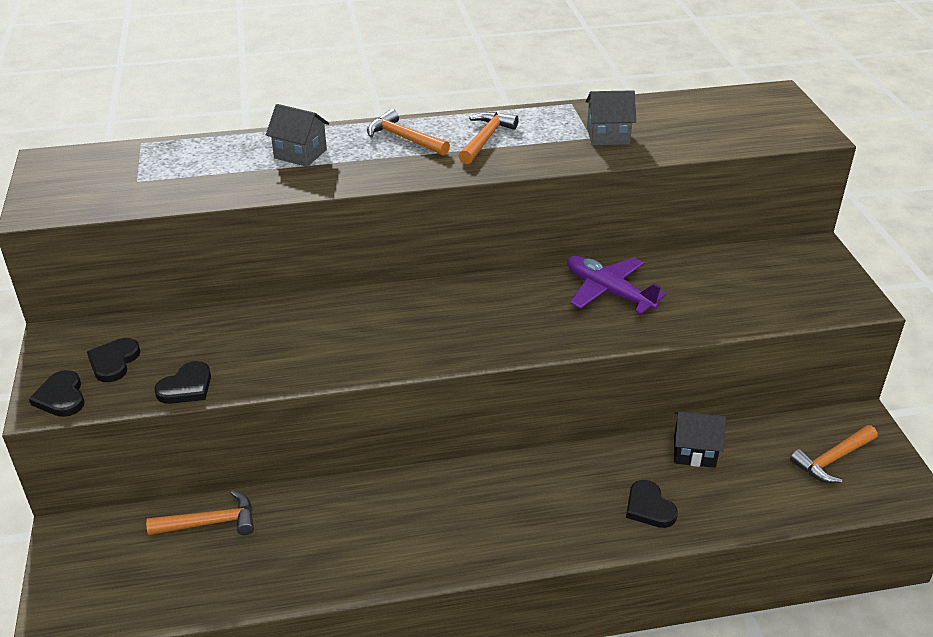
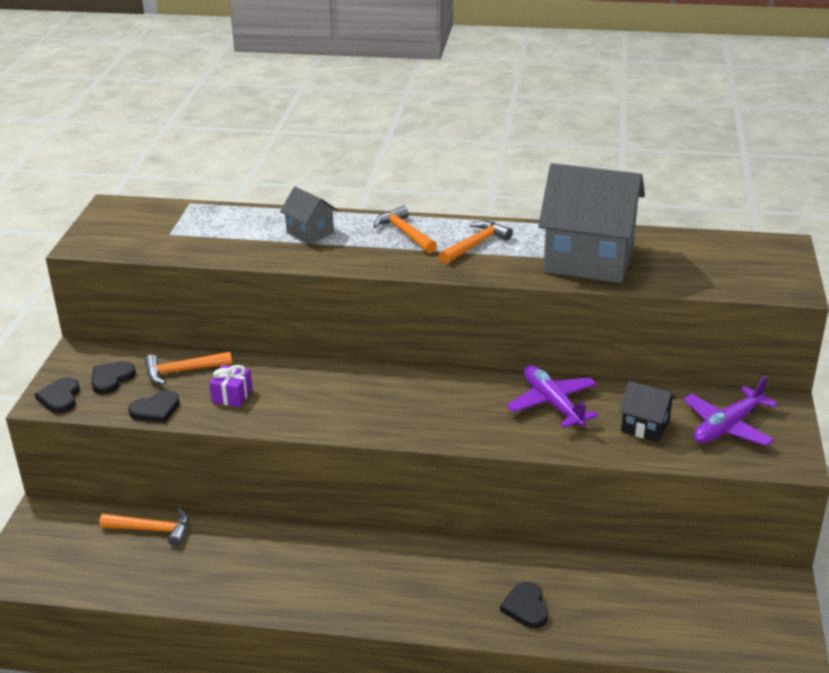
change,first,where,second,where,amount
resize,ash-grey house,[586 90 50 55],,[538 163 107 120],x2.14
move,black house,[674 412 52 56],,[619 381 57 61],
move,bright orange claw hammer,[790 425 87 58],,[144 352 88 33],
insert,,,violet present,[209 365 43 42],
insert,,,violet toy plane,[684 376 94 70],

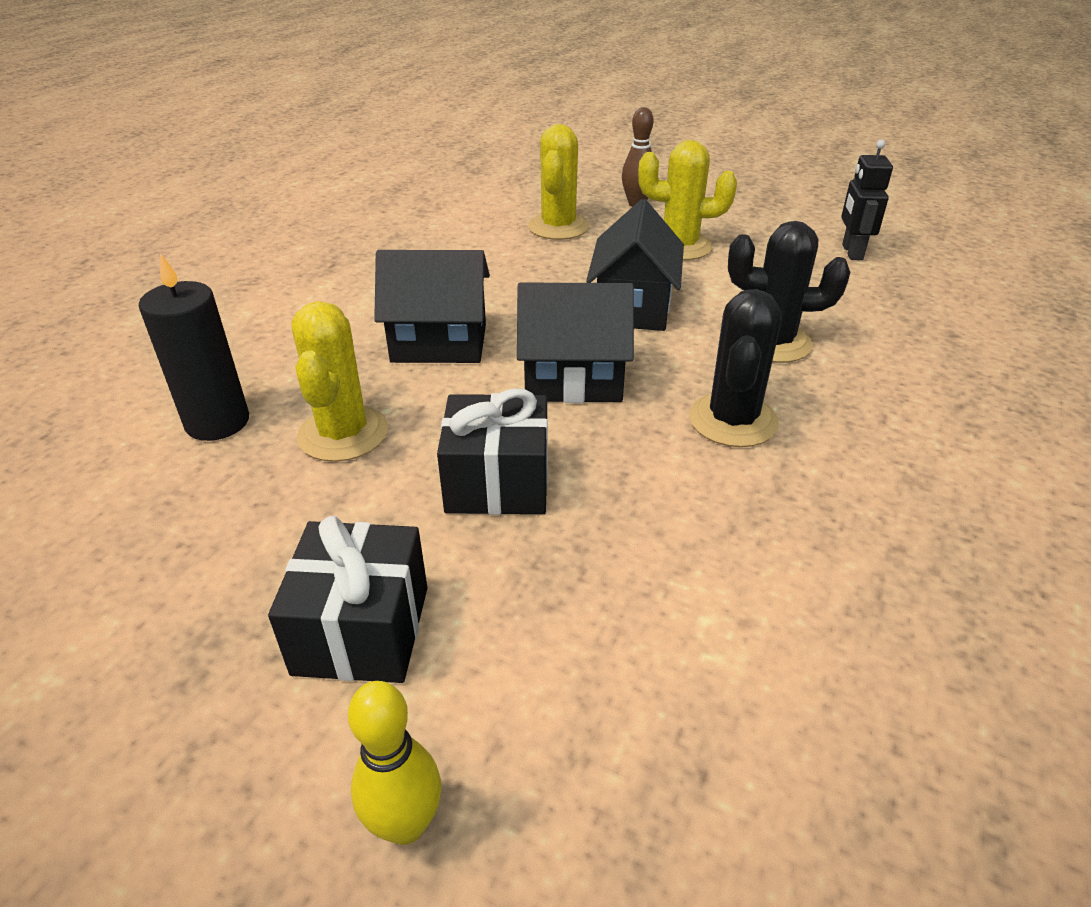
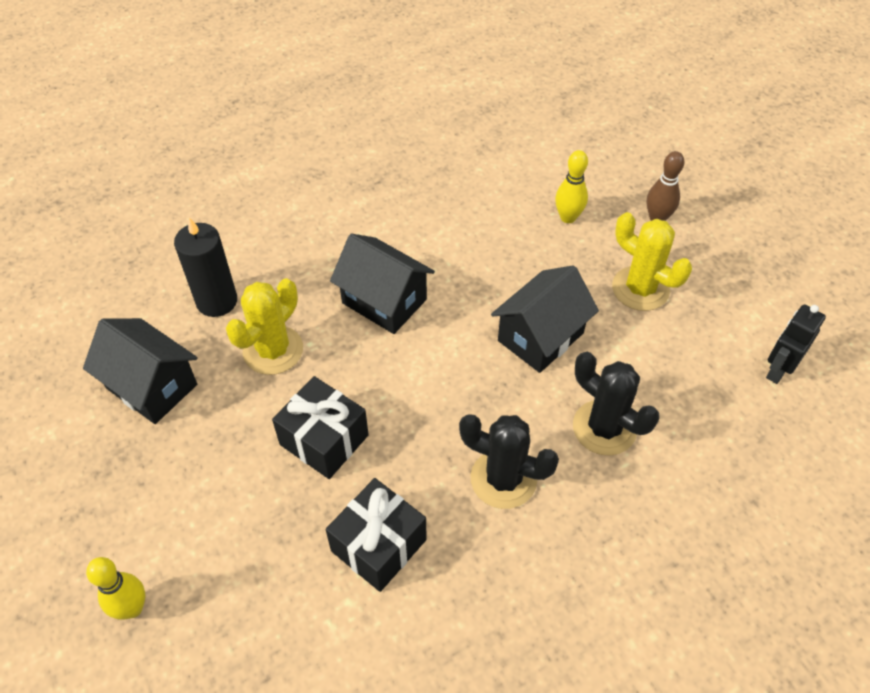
change,first,where,second,where,amount
replace,yellow saguaro cactus,[528 124 61 116],yellow skittle,[555 150 33 73],
move,black house,[517 283 117 120],,[83 318 115 106],
rotate,black saguaro cactus,[689 289 93 158],,[459 415 100 94],60 degrees clockwise
move,black present,[268 516 159 167],,[326 478 101 114],

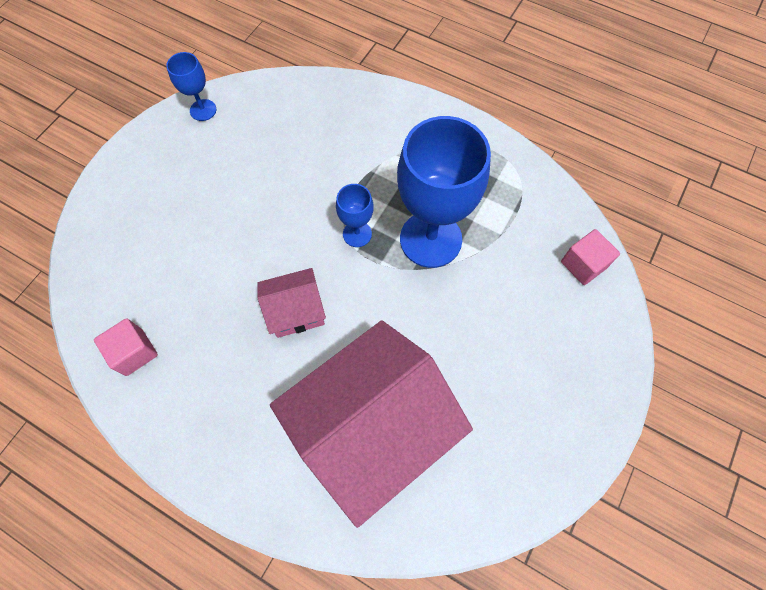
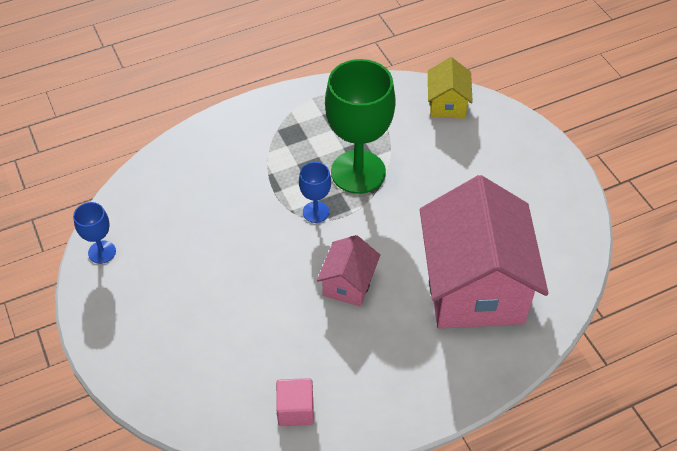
change,first,where,second,where,amount
recolor,royal blue wine glass,[397 116 94 152],green wine glass,[325 59 71 135],
replace,pink block,[561 229 59 56],yellow house,[428 57 45 62],

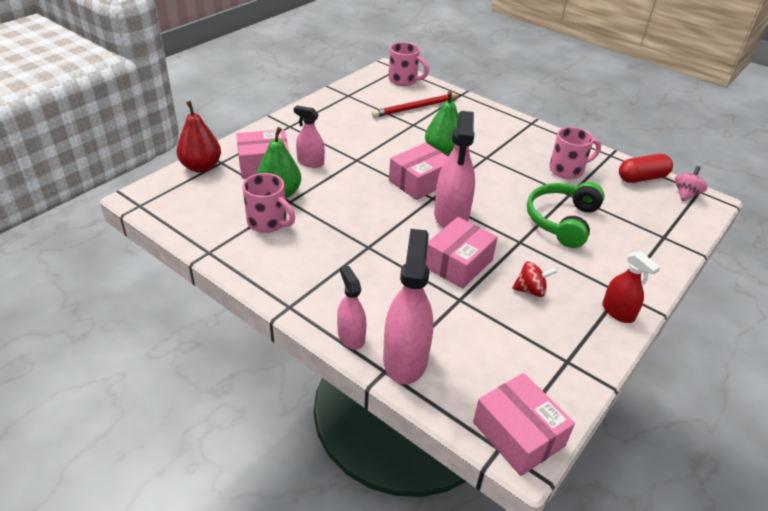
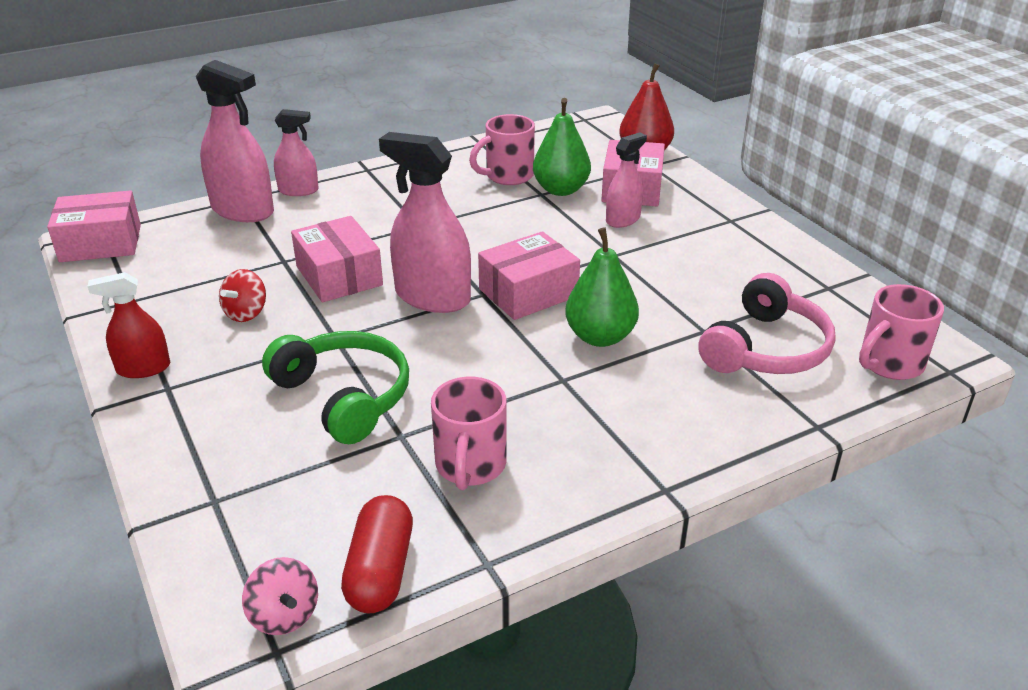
change,first,where,second,where,amount
replace,red pencil,[372 94 89 24],pink headset,[698 273 138 101],
rotate,pink box,[389 143 59 57],,[478 231 102 89],75 degrees clockwise

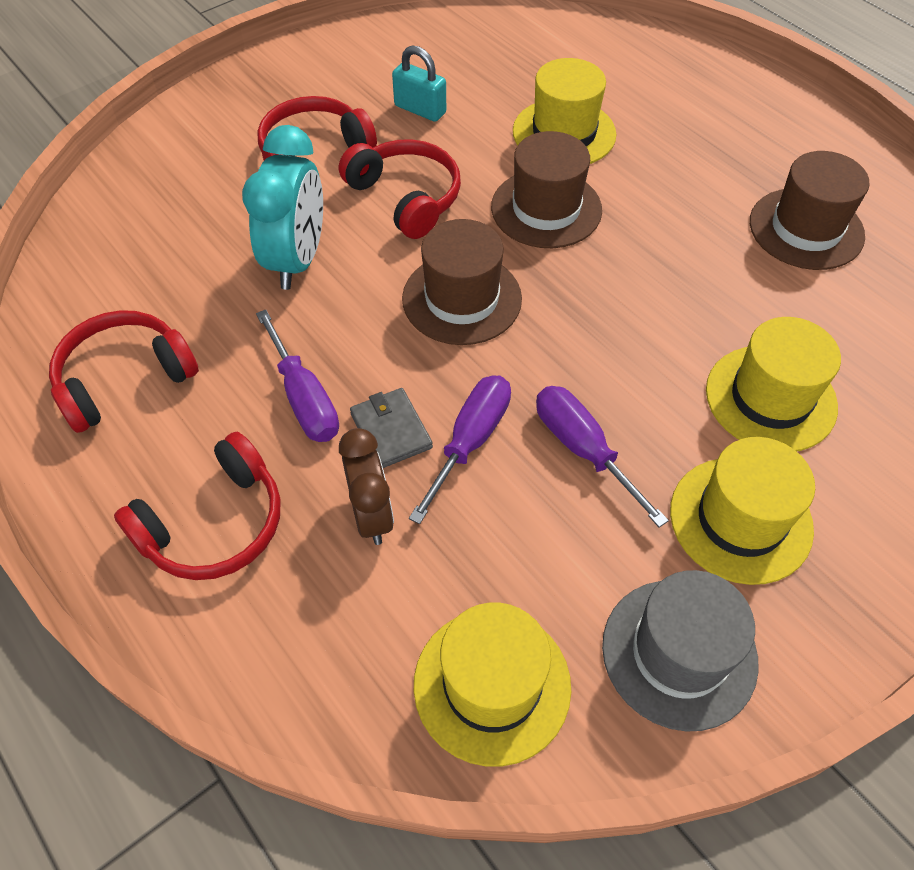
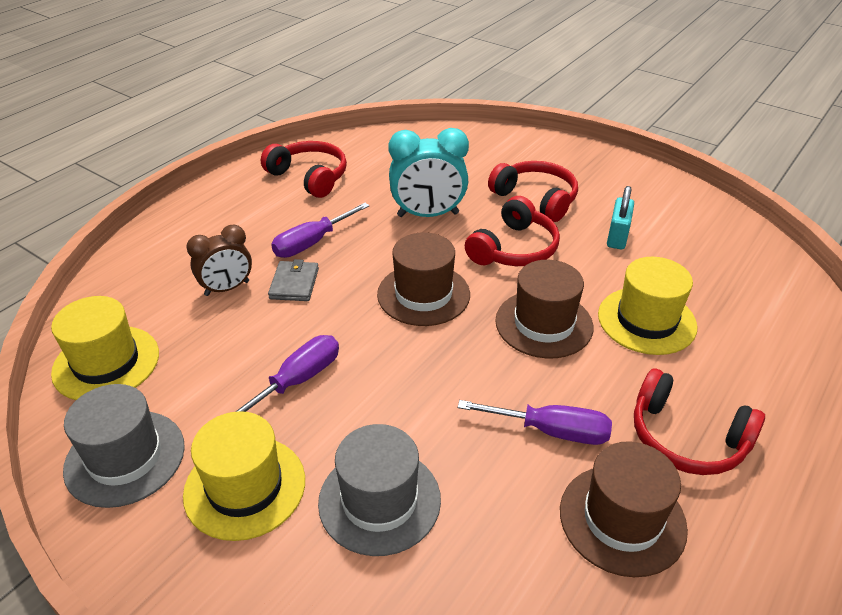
change,first,where,second,where,amount
recolor,yellow tall hat,[706 317 135 134],ash-grey tall hat,[318 424 123 132],
move,violet hand screwdriver,[409 375 102 149],,[458 400 154 45],
rotate,ash-grey wallet,[350 388 83 80],,[268 259 51 42],45 degrees counterclockwise
move,red headset,[114 432 166 148],,[634 369 131 106],

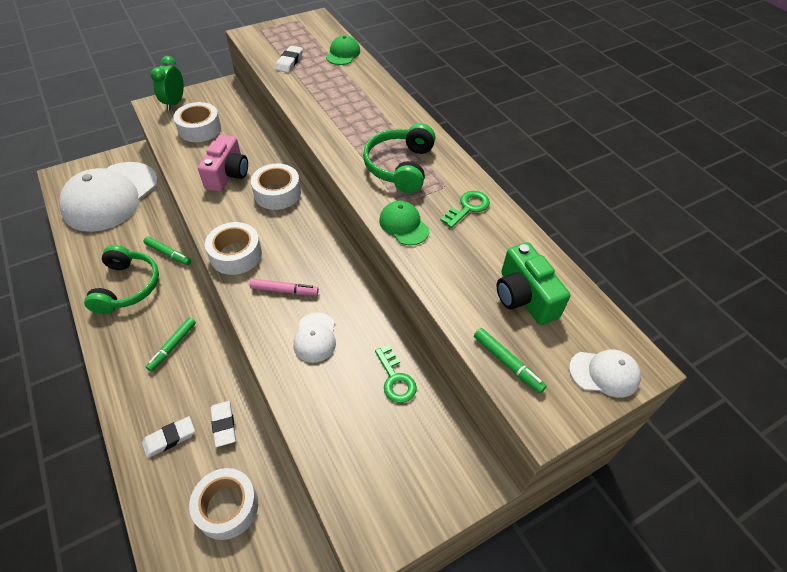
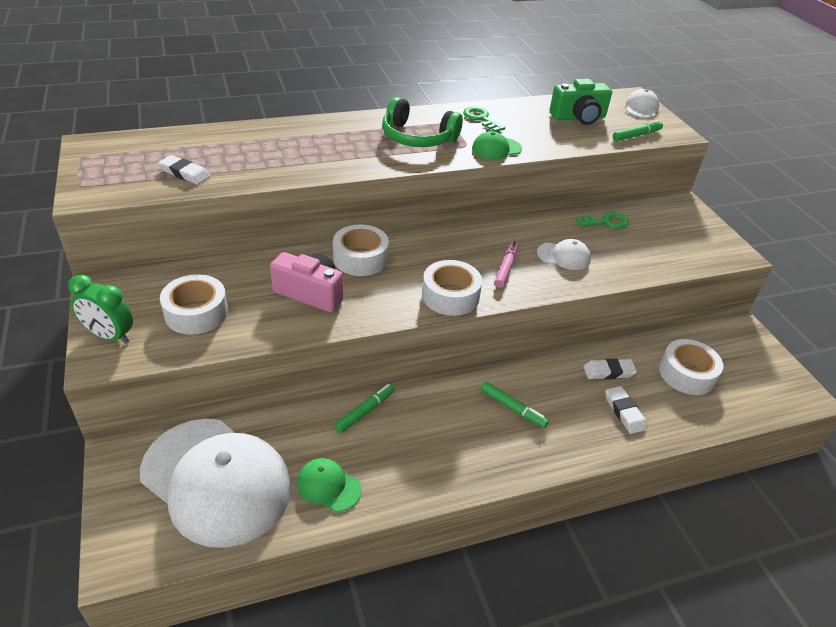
change,first,where,second,where,amount
move,green peaked cap,[326 35 34 30],,[297 458 65 54],
delete,green headset,[84 245 75 69],,,

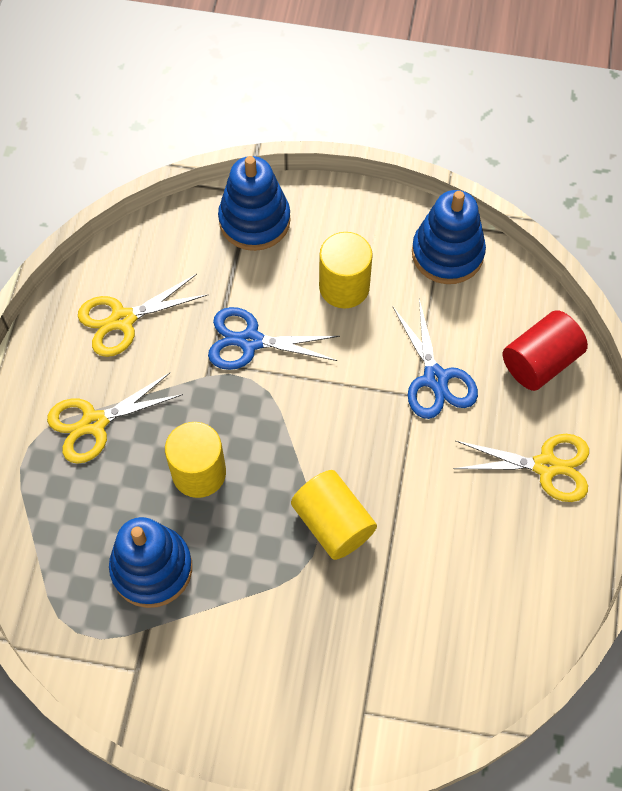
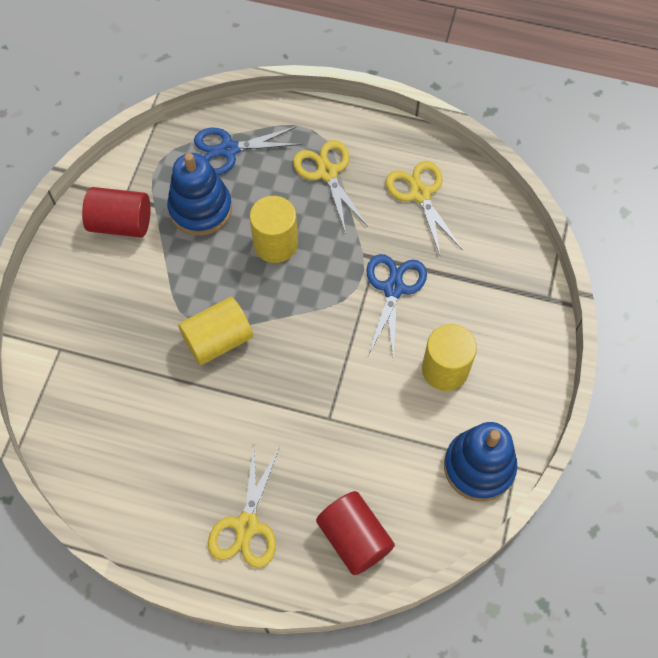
change,first,where,second,where,amount
delete,royal blue ring stacker,[218 156 73 95],,,
move,royal blue scissors,[393 299 85 120],,[194 126 108 49],
insert,,,red cylinder,[82 187 69 51],

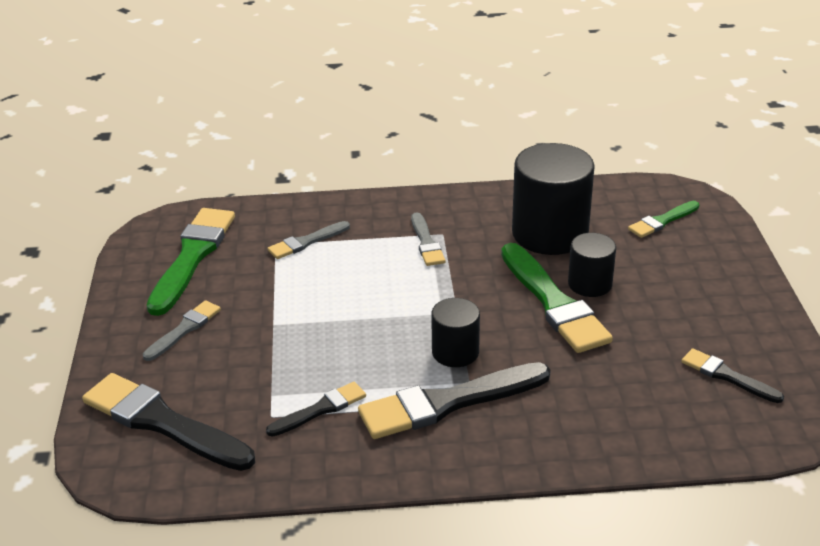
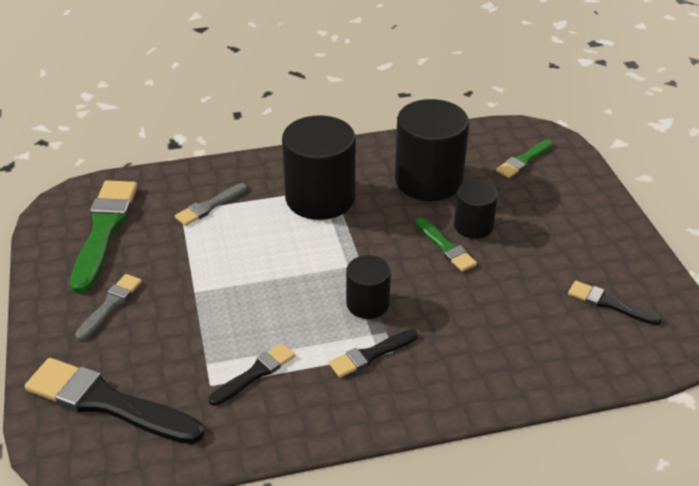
change,first,where,second,where,amount
replace,ash-grey paintbrush,[411 212 34 54],black cylinder,[282 116 74 104],
resize,green paintbrush,[501 243 112 110],,[415 218 62 54],x0.53
resize,black paintbrush,[358 362 193 77],,[329 329 89 49],x0.53

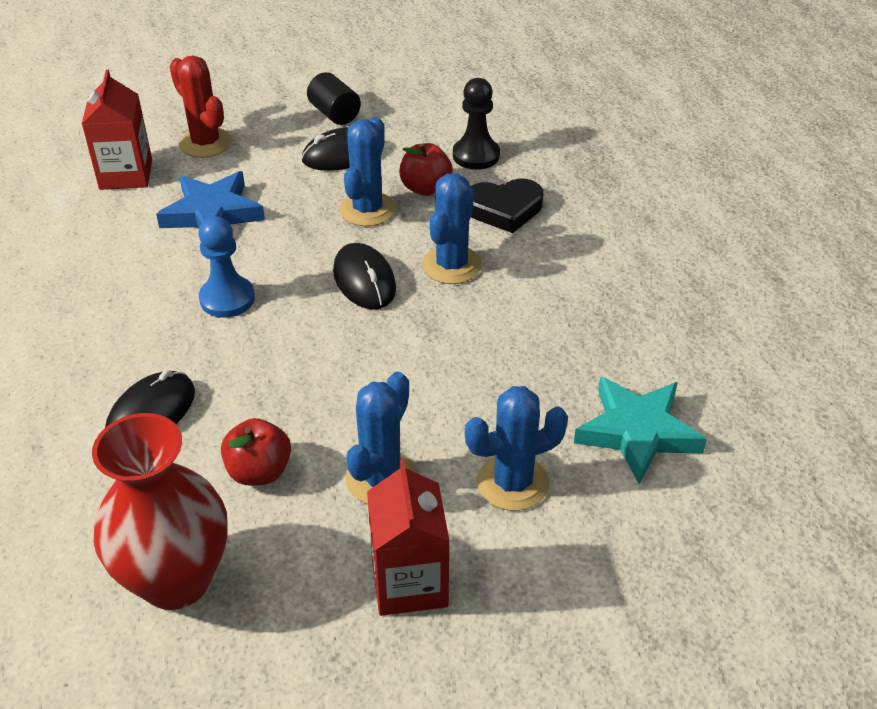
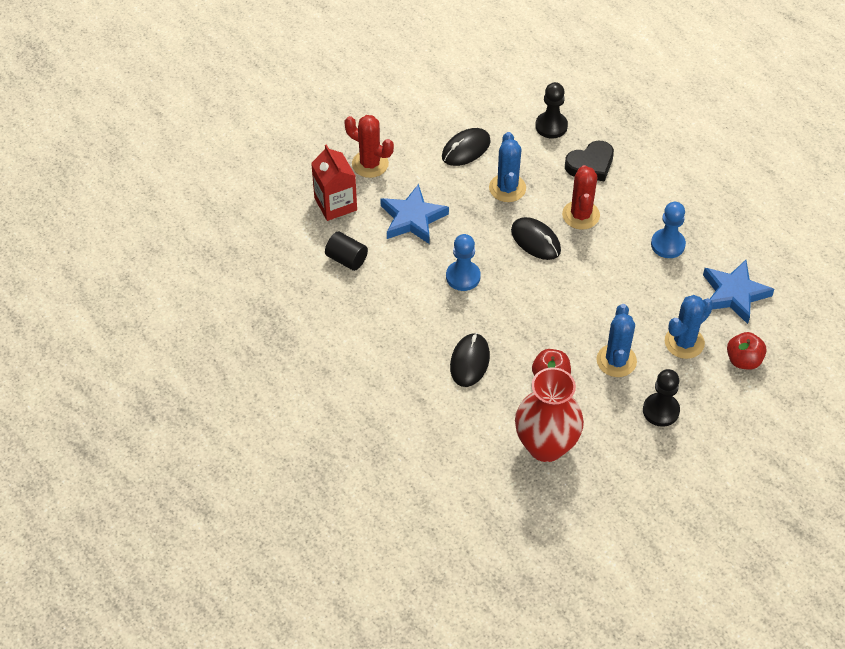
change,first,where,second,where,amount
move,black cylinder,[307 72 54 53],,[325 232 43 39],
move,red apple fruit,[399 143 54 53],,[727 332 40 38],
recolor,royal blue saguaro cactus,[422 173 60 111],red saguaro cactus,[562 165 38 65],
recolor,teal five-pointed star,[574 376 133 109],royal blue five-pointed star,[703 260 71 64],
replace,red milk carton,[367 460 83 156],black game pawn,[643 369 37 58],
insert,,,royal blue game pawn,[651 202 35 56],

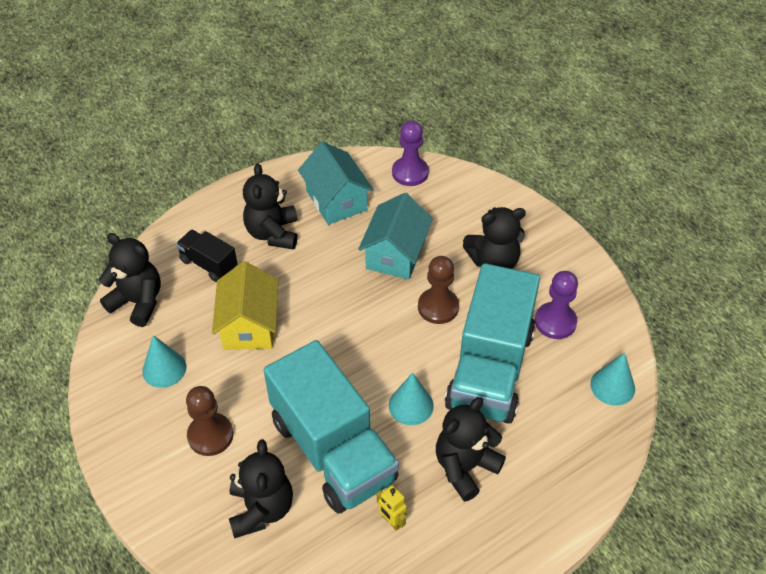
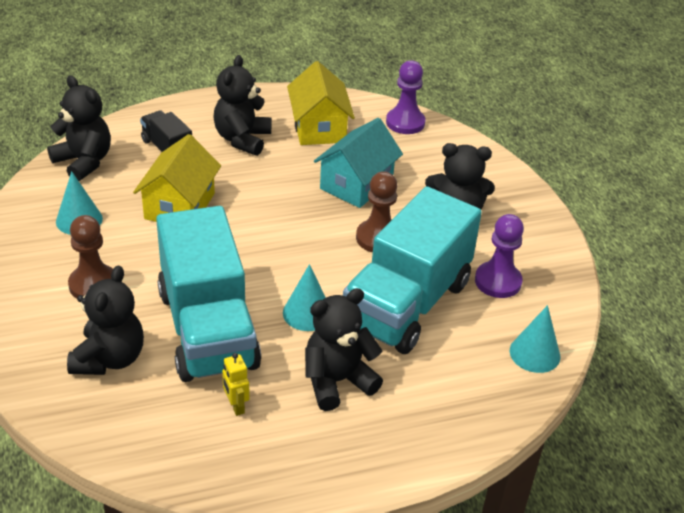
change,first,where,second,where,amount
recolor,teal house,[298 142 76 83],yellow house,[287 61 68 84],

